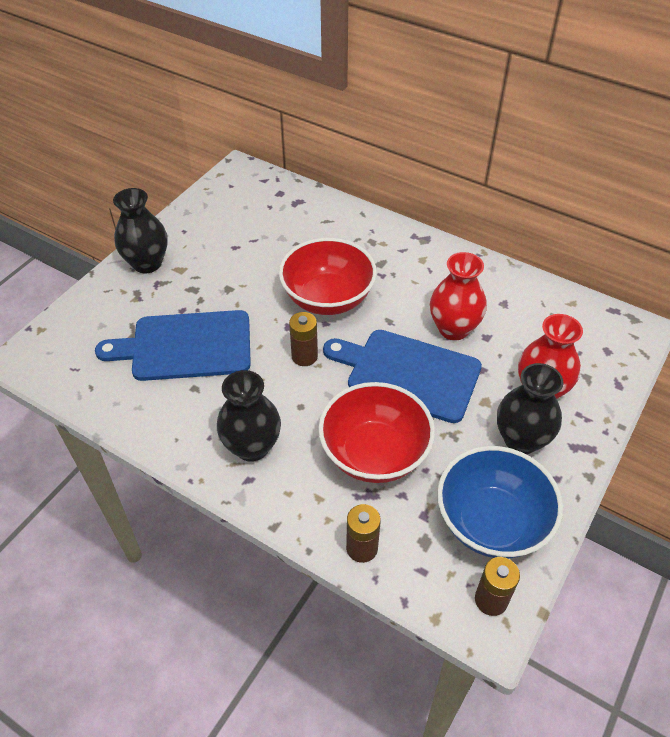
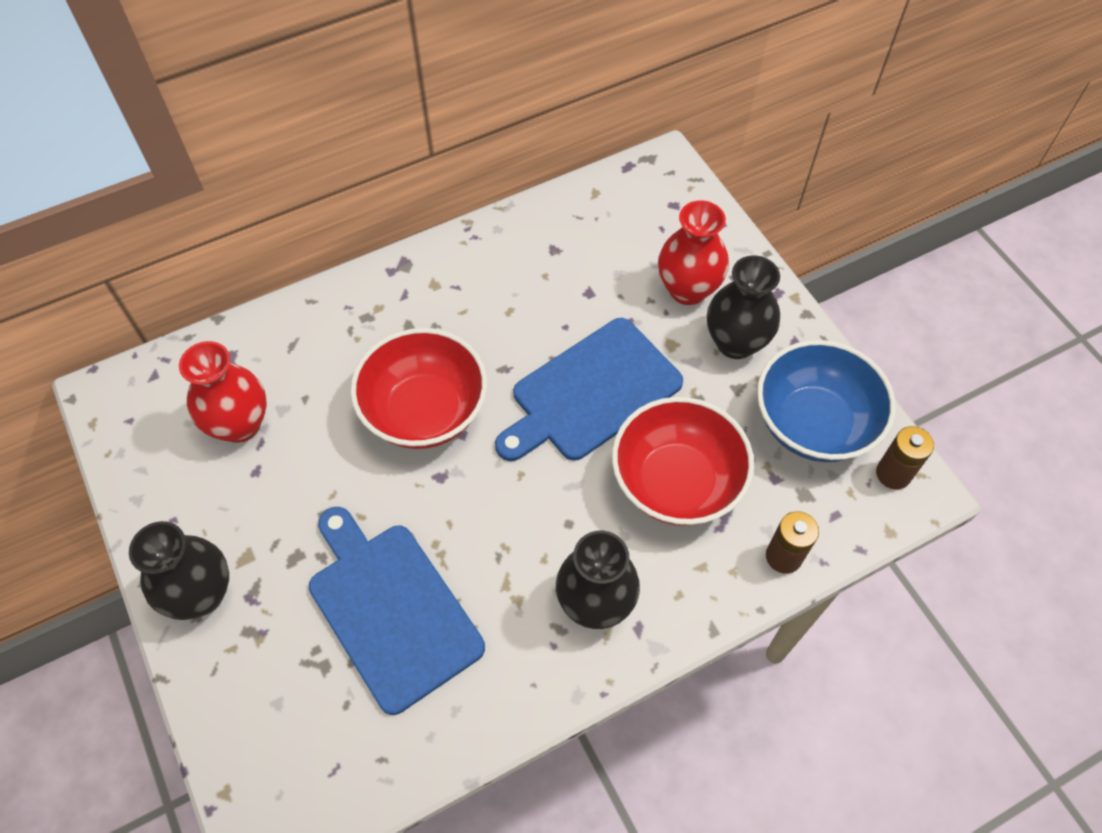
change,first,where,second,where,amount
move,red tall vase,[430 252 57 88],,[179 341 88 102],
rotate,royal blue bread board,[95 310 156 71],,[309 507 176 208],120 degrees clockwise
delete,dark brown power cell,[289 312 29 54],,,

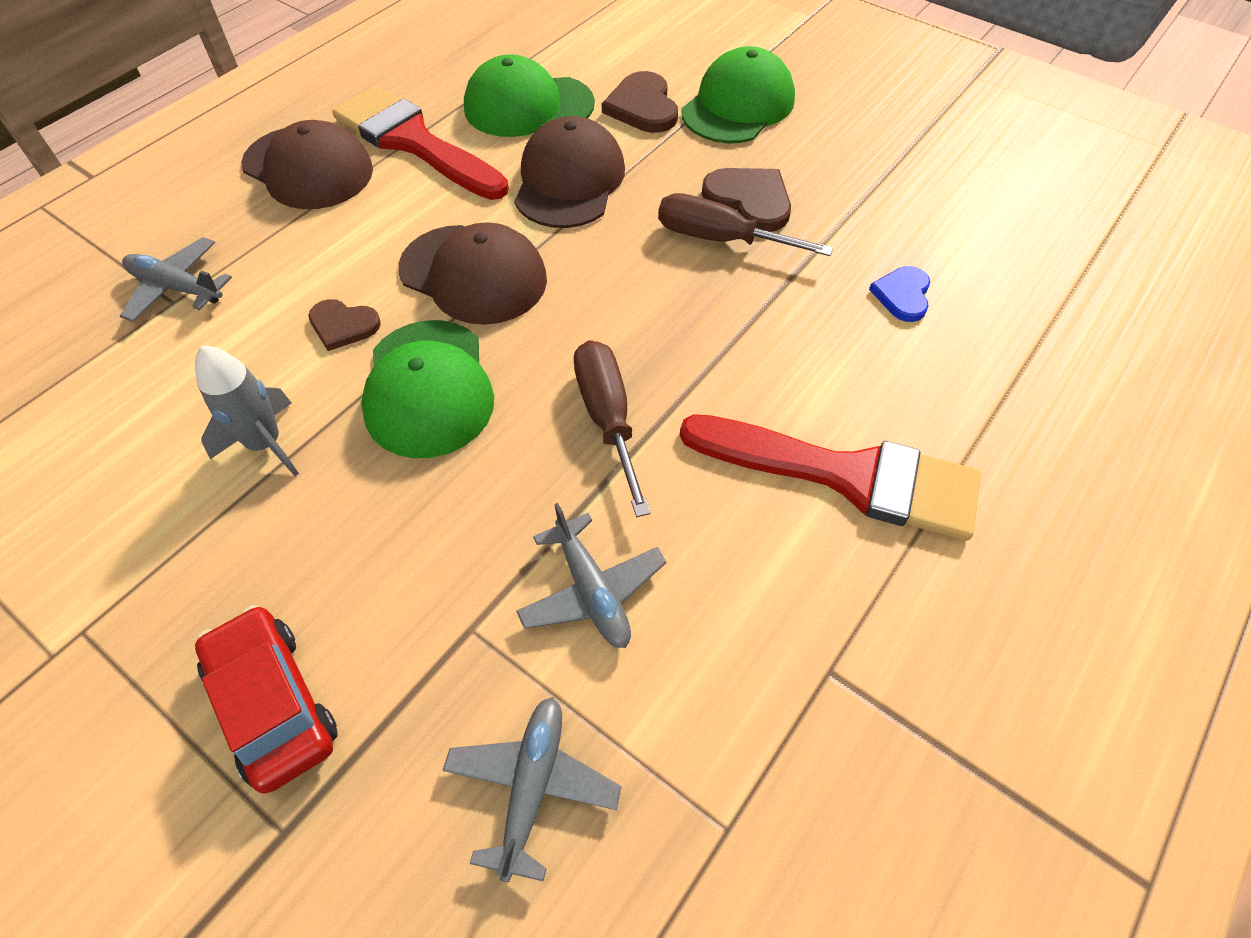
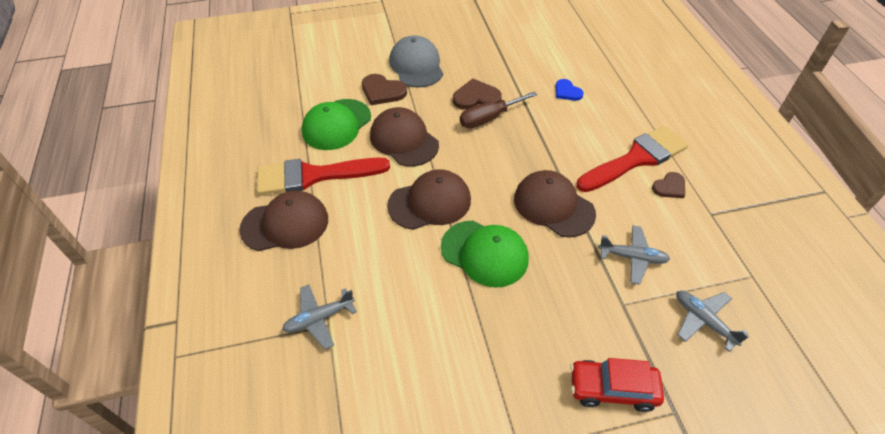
change,first,where,second,where,amount
recolor,green peaked cap,[681 46 114 97],ash-grey peaked cap,[389 35 54 53],
move,dark brown love heart,[309 299 72 52],,[652 172 33 26],
replace,dark brown hand screwdriver,[574 340 77 177],dark brown peaked cap,[514 170 82 67],
delete,ash-grey spaceship,[195 345 104 131],,,

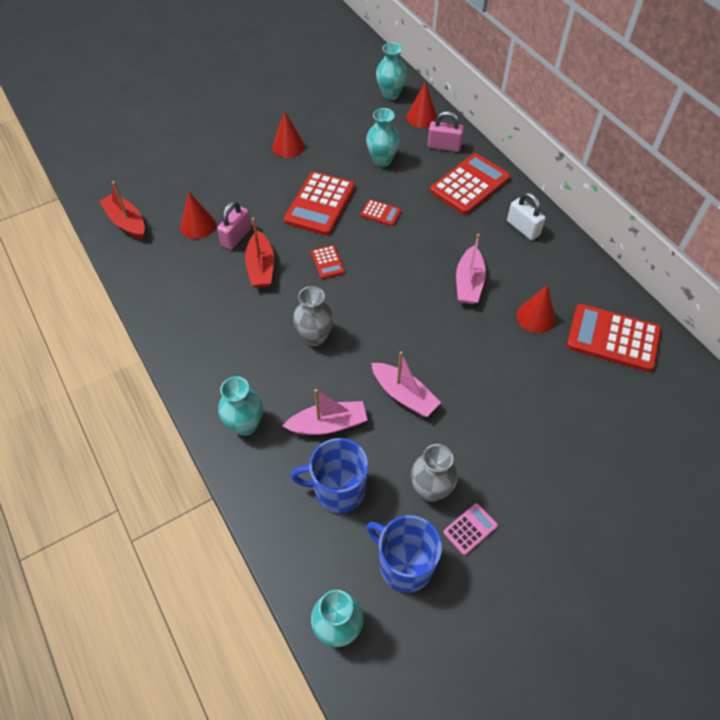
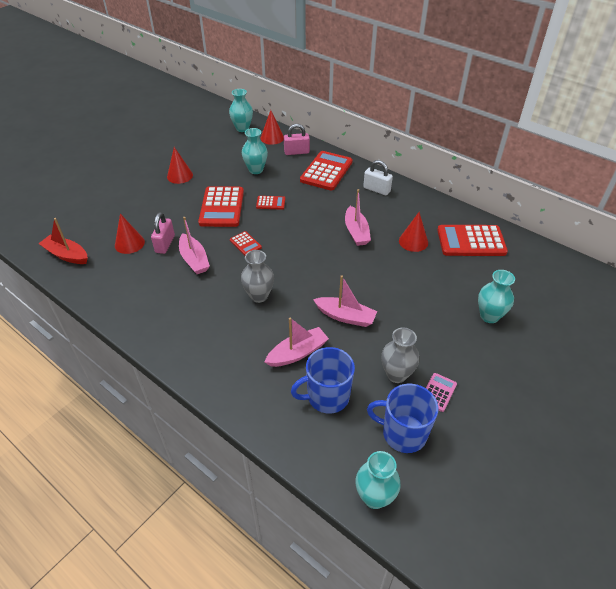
change,first,where,second,where,amount
recolor,red sailboat,[245 218 29 70],pink sailboat,[179 217 31 57],
move,teal tall vase,[218 377 45 59],,[478 270 37 53],

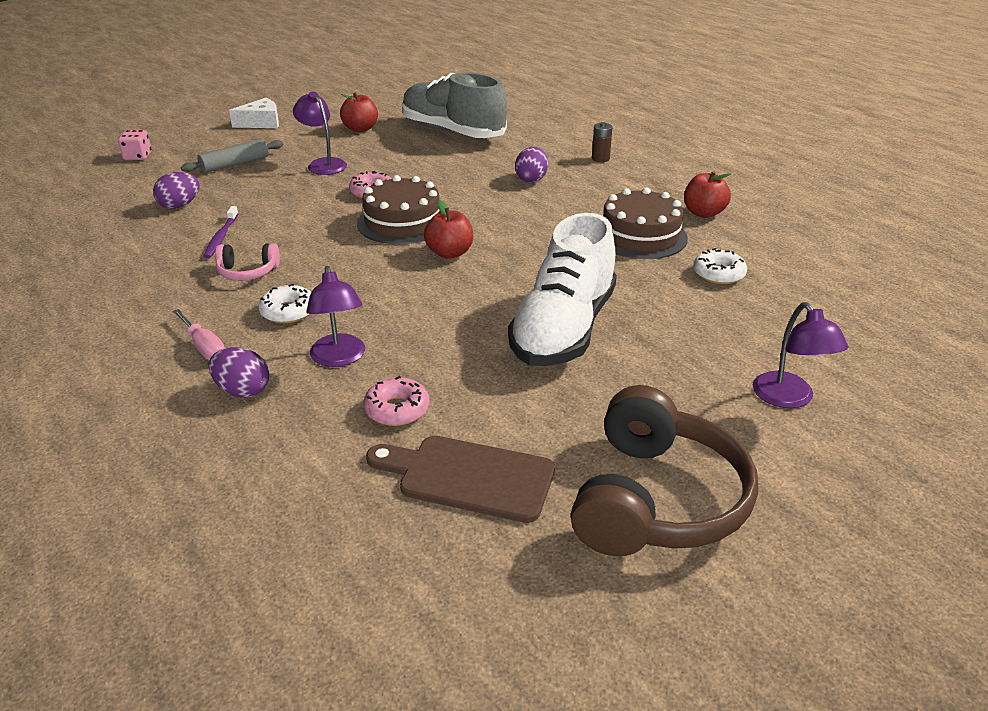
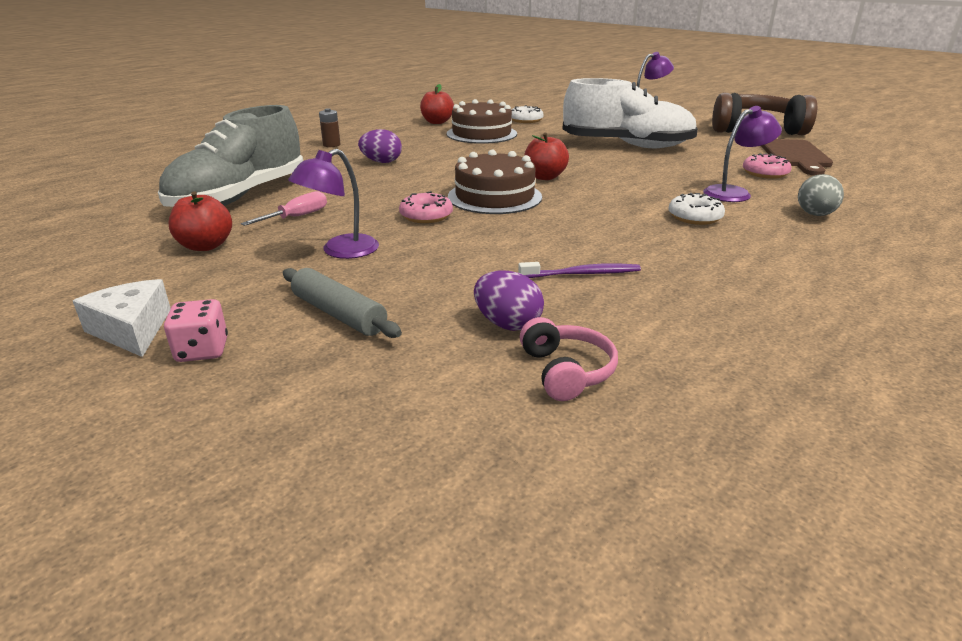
change,first,where,second,where,amount
move,pink die,[118 130 34 30],,[164 299 64 63],
move,pink headset,[215 243 65 38],,[520 317 98 84],
move,pink hand screwdriver,[173 309 52 51],,[241 191 86 35],
recolor,violet egg,[208 347 61 51],ash-grey egg,[798 174 46 42],

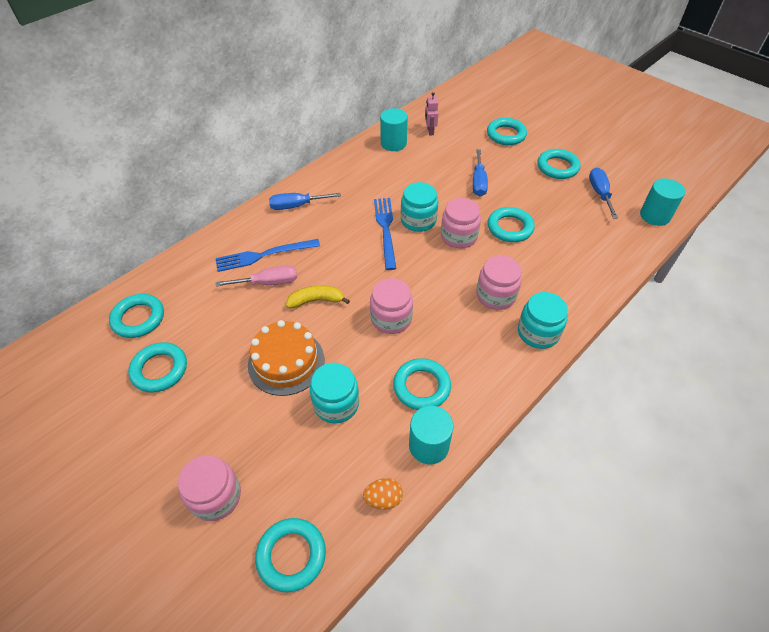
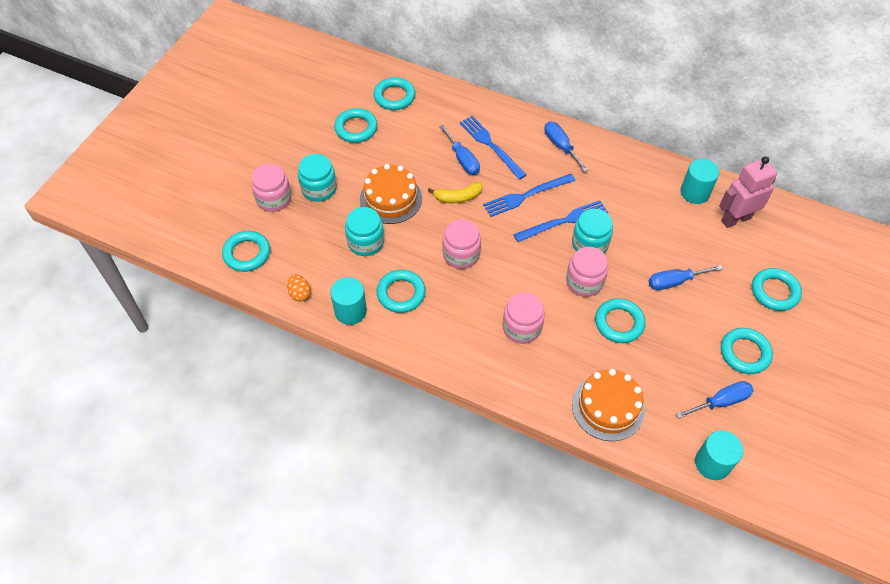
change,first,where,second,where,amount
resize,pink robot,[425 92 14 44],,[719 156 58 72],x1.88
recolor,pink hand screwdriver,[216 265 81 22],royal blue hand screwdriver,[439 125 41 50],
rotate,yellow banana,[286 285 64 23],,[428 182 55 21],105 degrees clockwise
move,teal preserve jar,[518 292 50 57],,[298 154 39 48],
insert,,,royal blue table fork,[483 174 92 43],
insert,,,bright orange cake,[572 369 73 72],

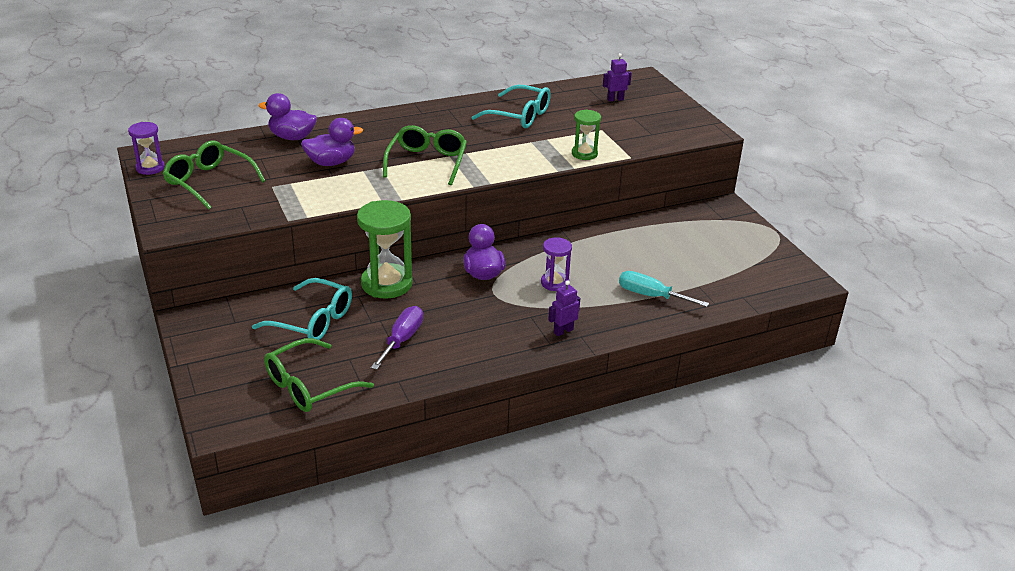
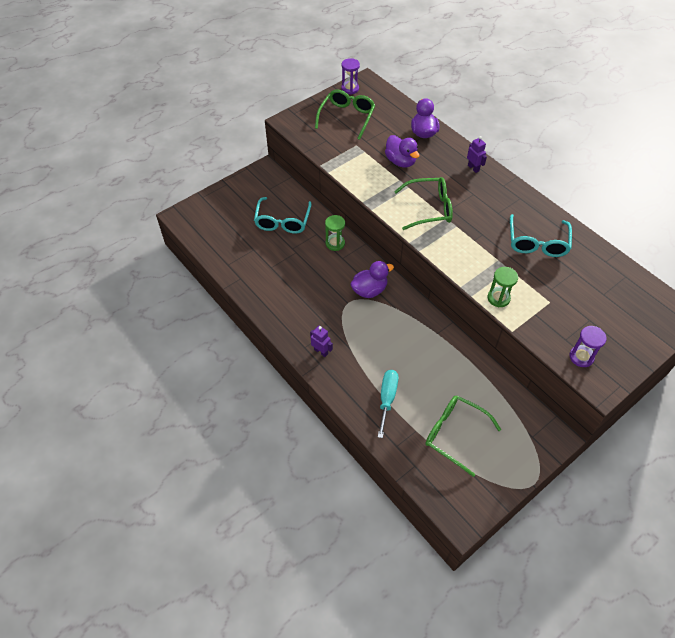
change,first,where,second,where,amount
move,violet robot,[603 53 29 49],,[467 136 20 37],
resize,green sandglass,[357 200 56 99],,[325 215 20 36],x0.56
move,violet sandglass,[541 237 31 54],,[569 326 38 41],
delete,violet hand screwdriver,[371 306 52 64],,,
move,green spectacles,[264 338 110 74],,[425 395 76 82],

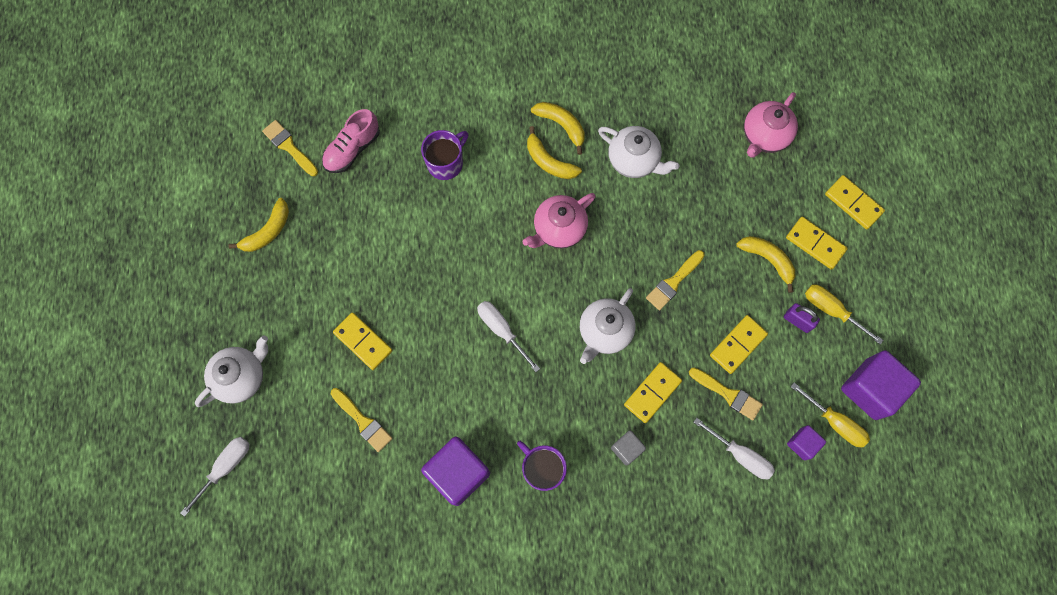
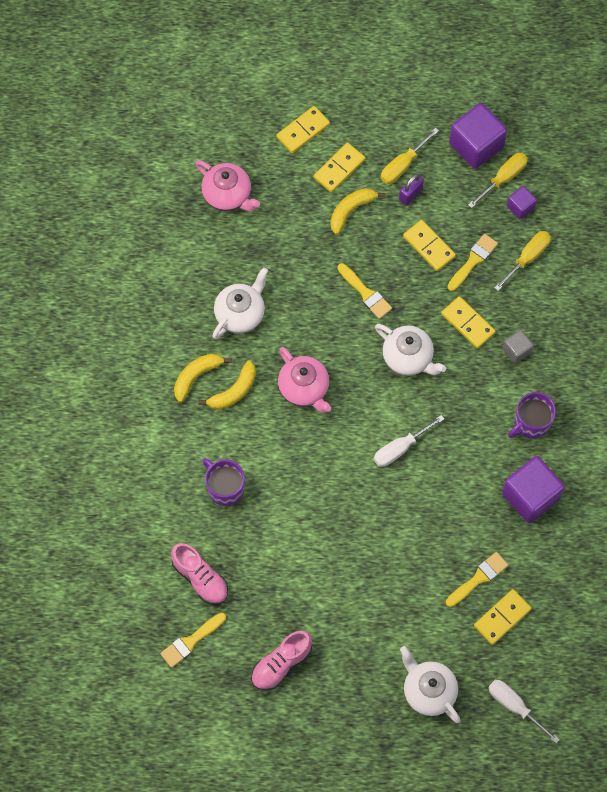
change,first,where,second,where,amount
replace,yellow banana,[228 198 61 54],pink lace-up shoe,[251 631 61 60],
move,yellow domino piece,[333 313 59 57],,[474 589 58 56],
recolor,snow-white hand screwdriver,[693 418 82 61],yellow hand screwdriver,[494 231 57 60],

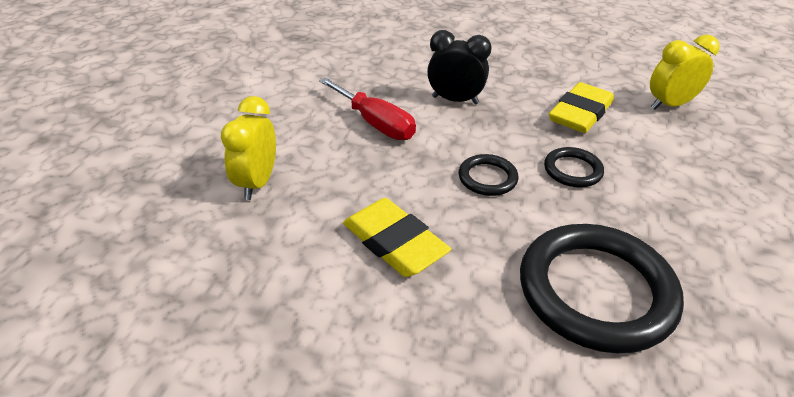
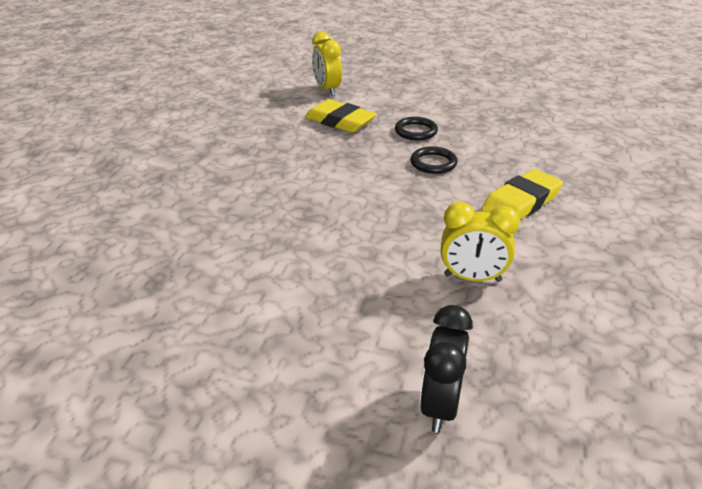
change,first,where,second,where,amount
move,black bedside clock,[427 30 64 74],,[420 305 53 128],
delete,red hand screwdriver,[319 78 97 62],,,
delete,black hoop,[520 224 164 130],,,

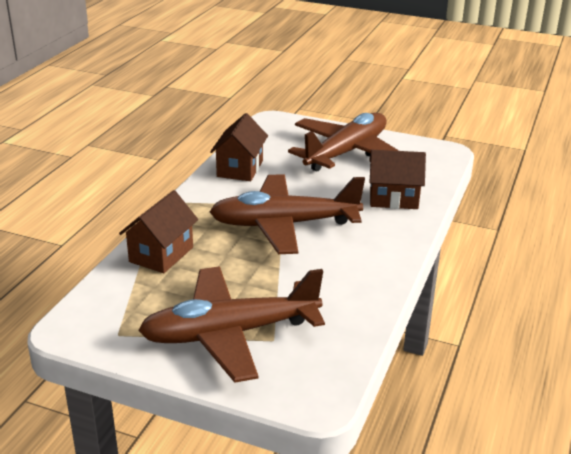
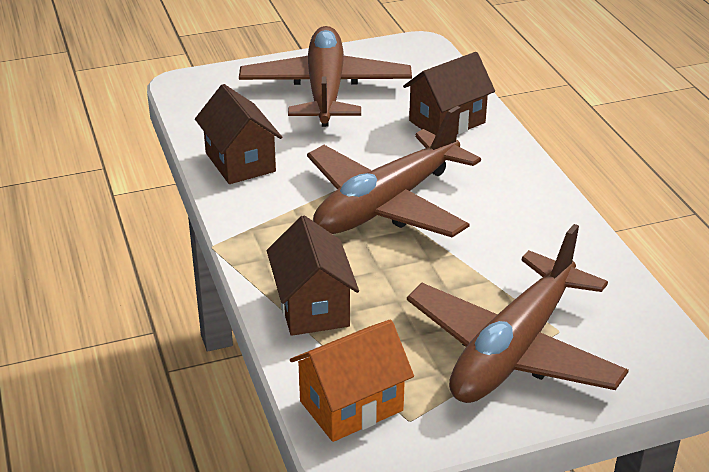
change,first,where,second,where,amount
insert,,,bright orange house,[290 319 124 123],

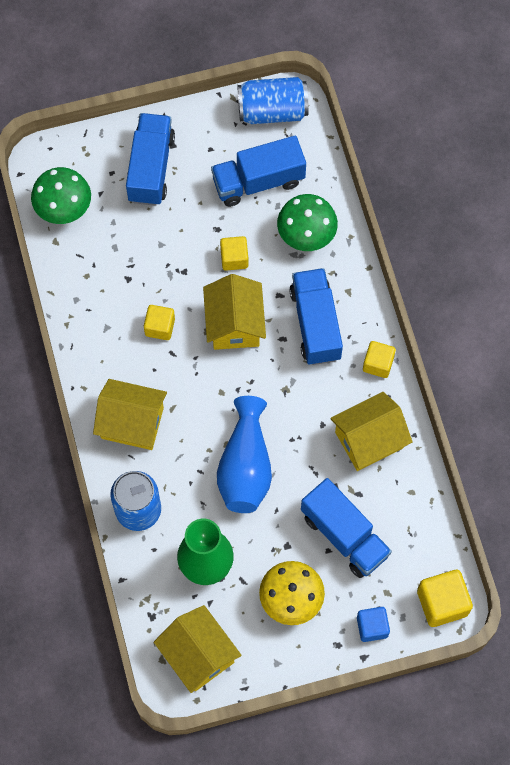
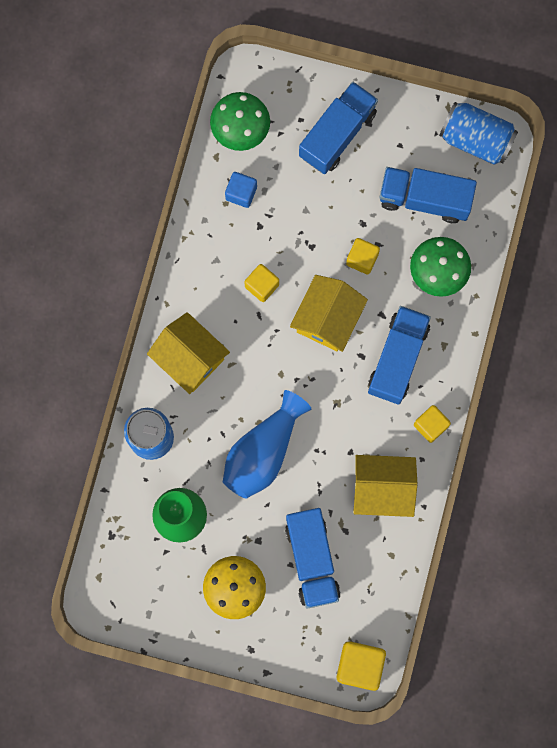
change,first,where,second,where,amount
delete,yellow house,[154 605 88 88],,,
move,royal blue block,[357 607 33 35],,[225 172 32 36],

